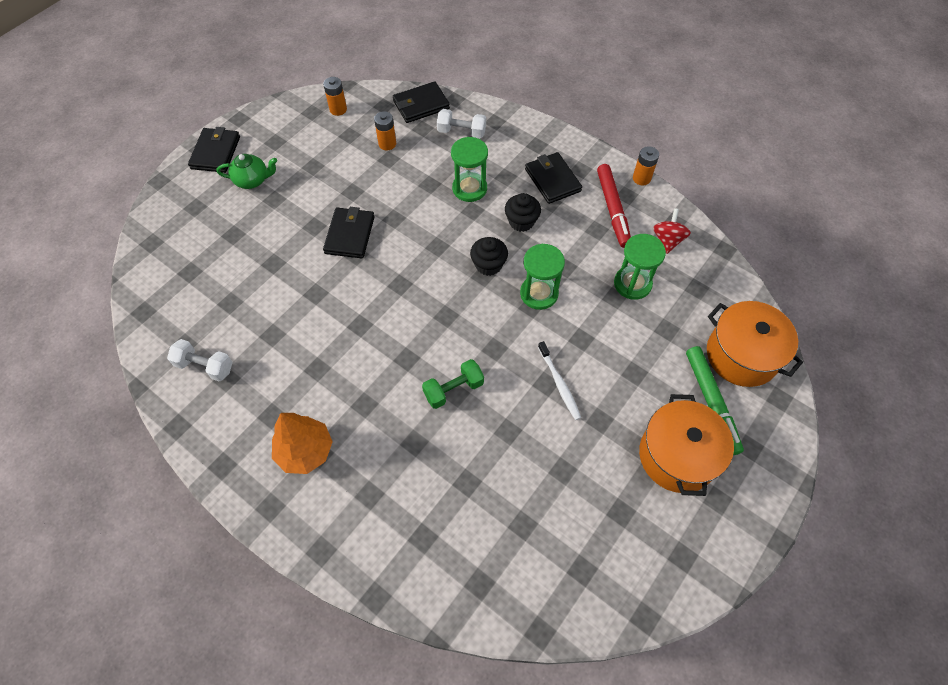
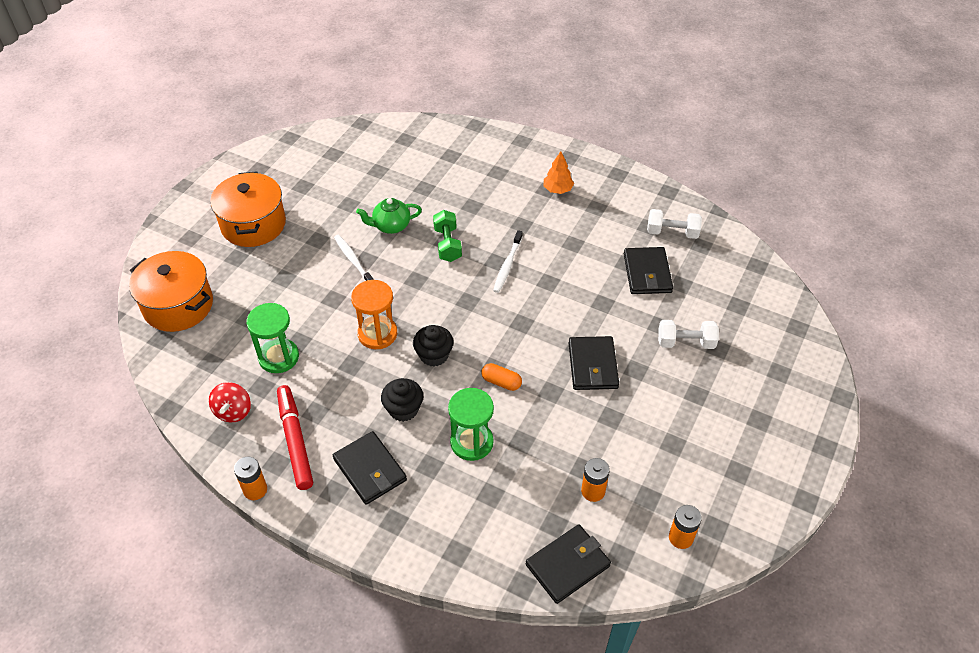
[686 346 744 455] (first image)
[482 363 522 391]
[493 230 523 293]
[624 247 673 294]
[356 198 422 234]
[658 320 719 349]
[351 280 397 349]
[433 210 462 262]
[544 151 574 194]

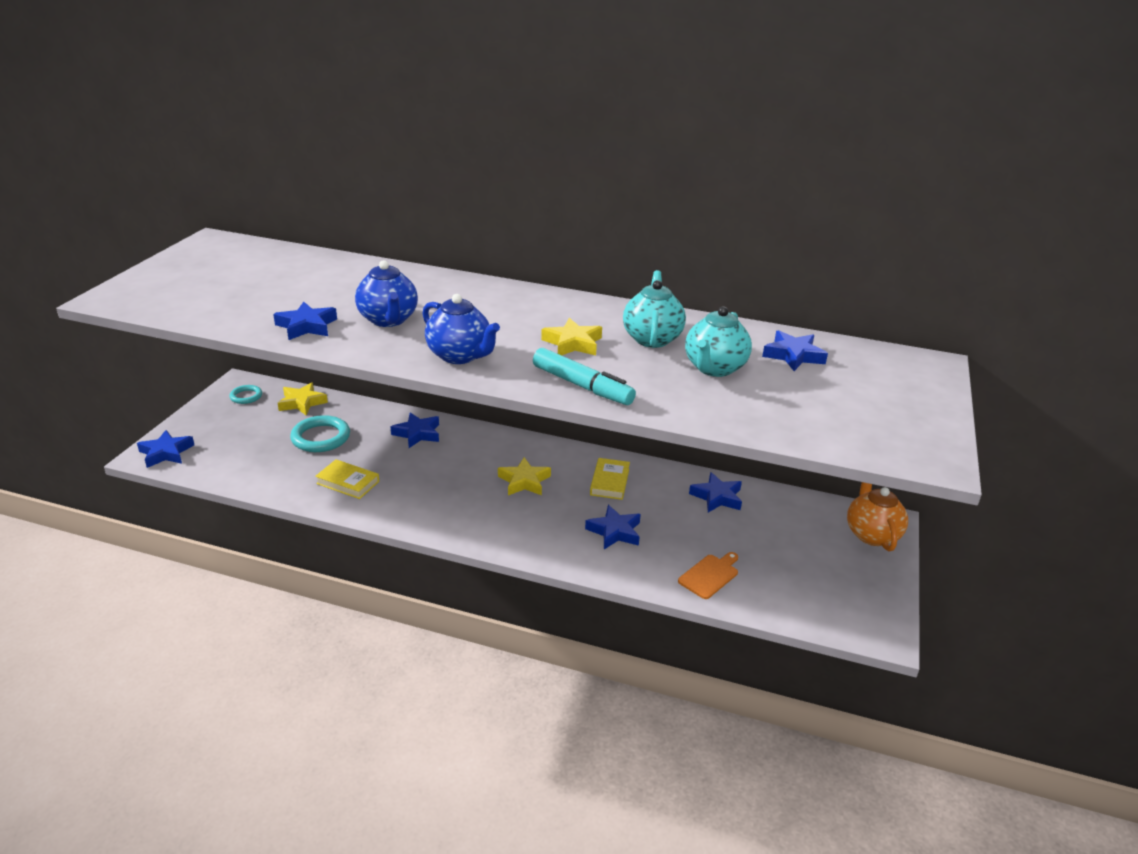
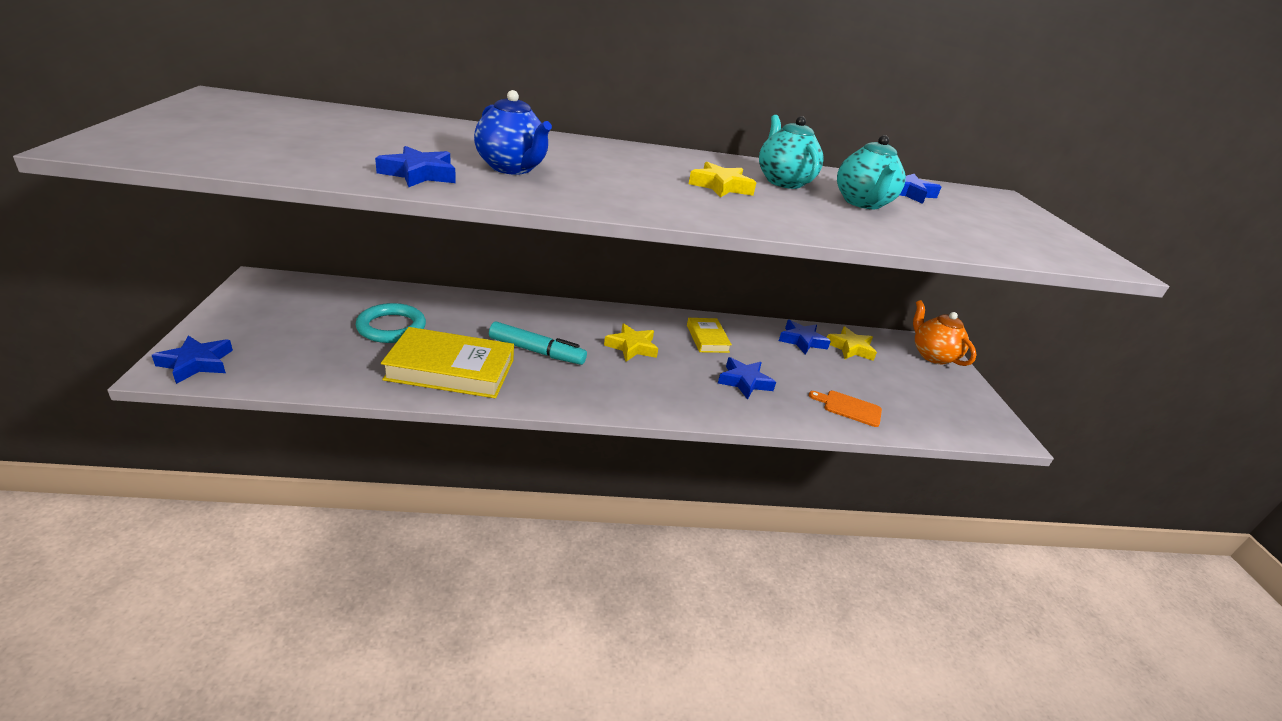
[229 385 262 404] (first image)
[391 413 439 448] (first image)
[422 294 500 364] (first image)
[827 326 877 361]
[489 321 587 365]
[809 391 882 427]
[381 327 514 398]

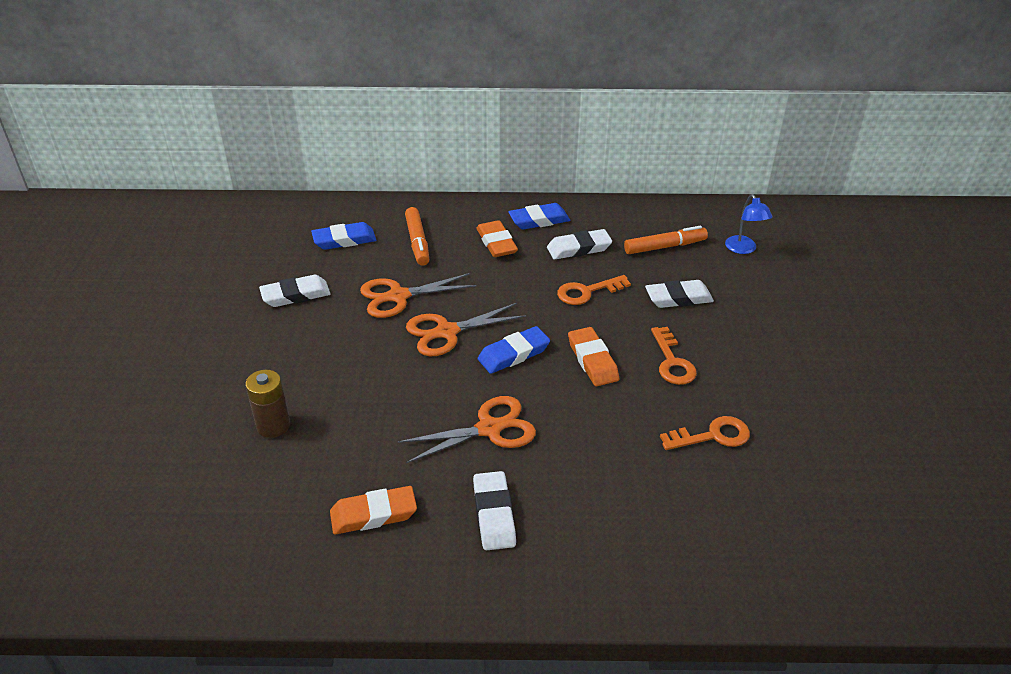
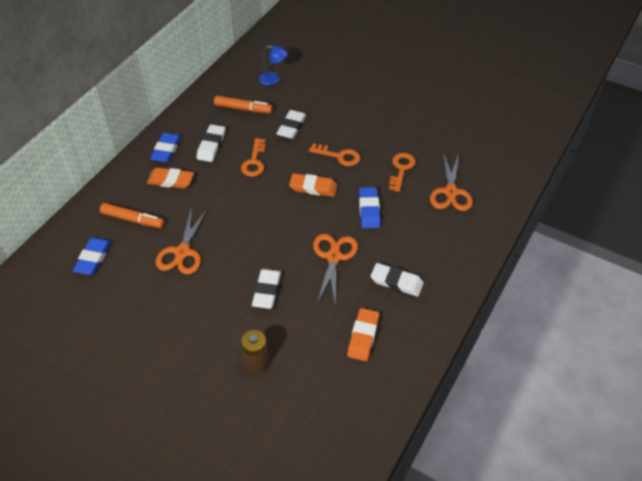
[252 269 281 309]
[430 152 473 211]
[359 187 380 228]
[214 96 273 113]

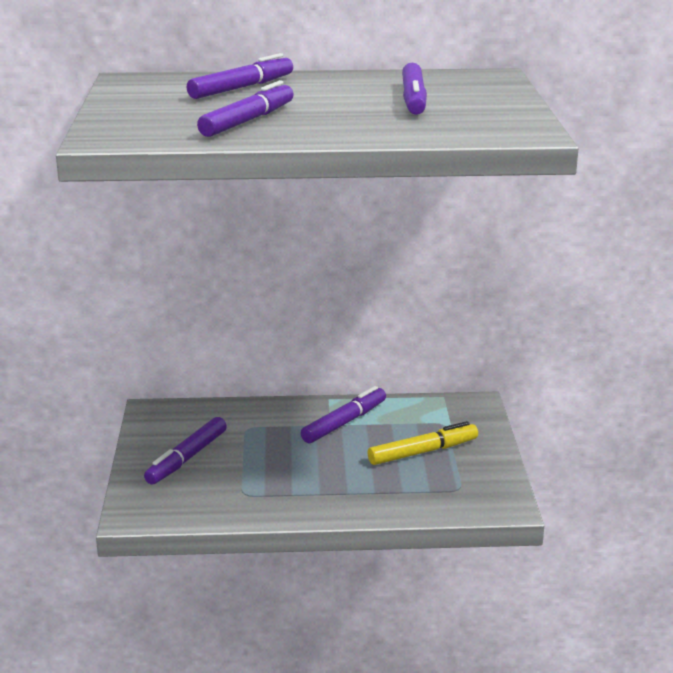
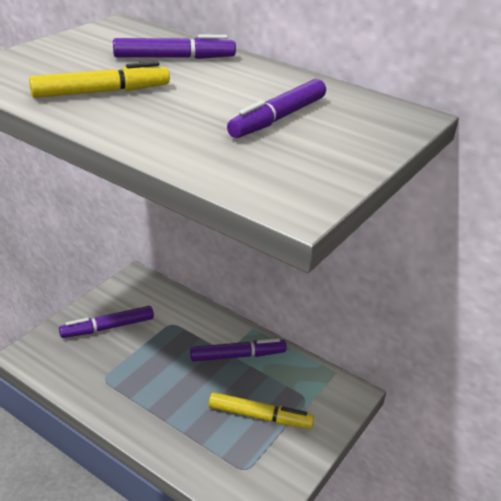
[29 62 170 98]

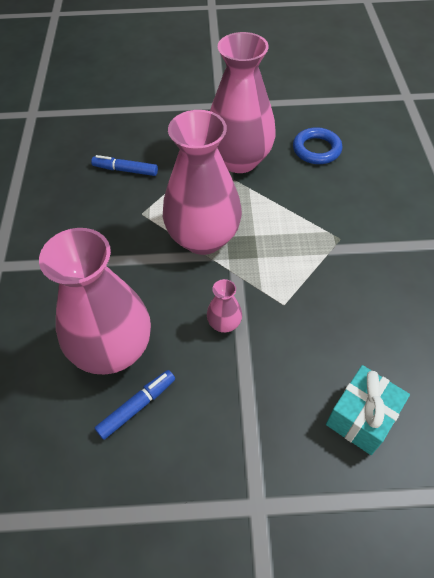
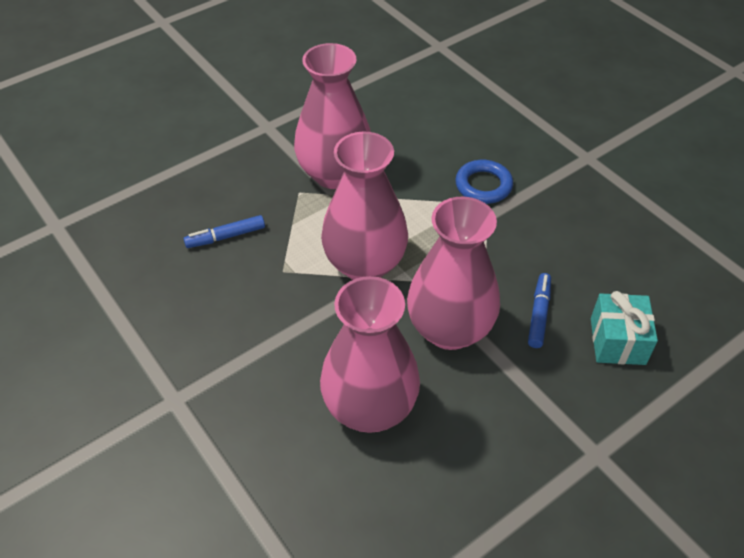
[528 273 551 348]
[455 160 513 204]
[407 197 500 350]

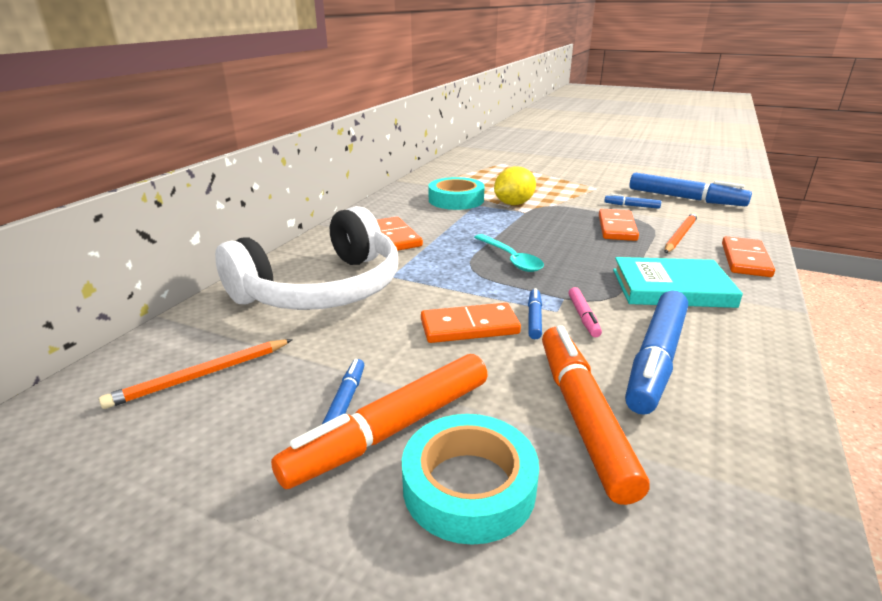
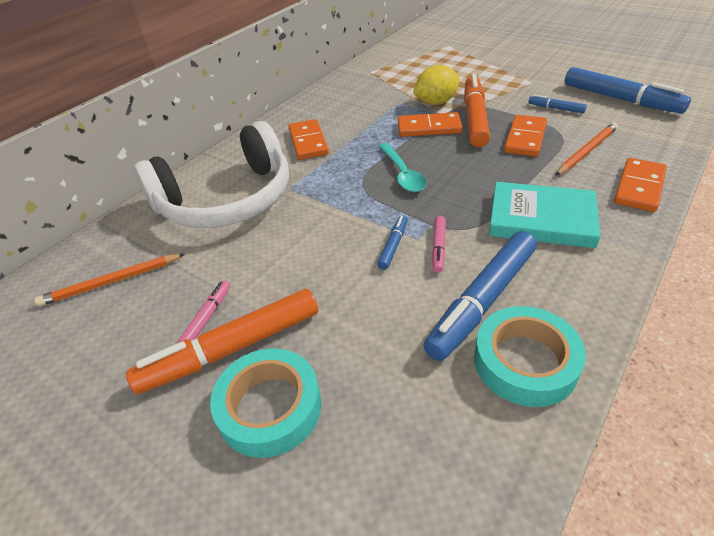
[398 112 462 137]
[474 306 586 407]
[464 74 490 147]
[178 280 230 343]

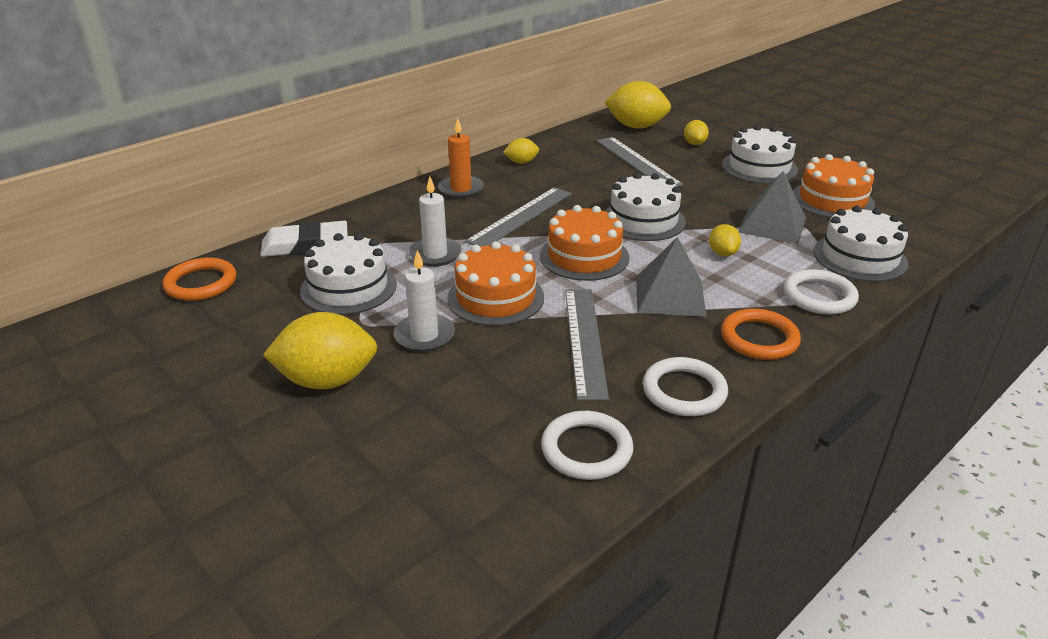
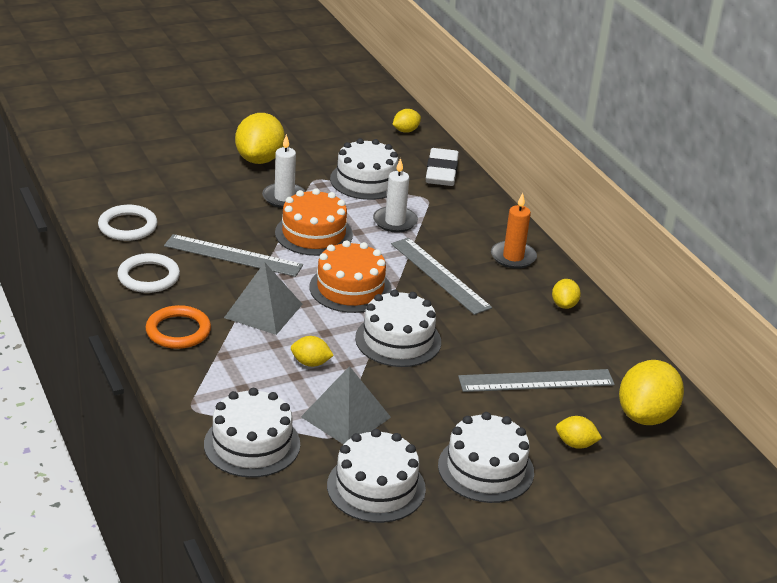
[784 269 859 314] (first image)
[392 109 421 133]
[327 429 426 523]

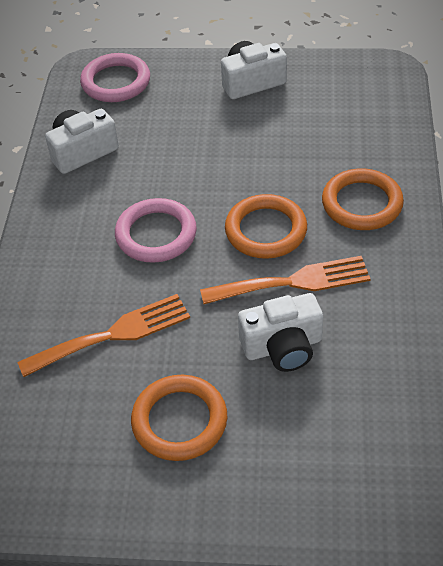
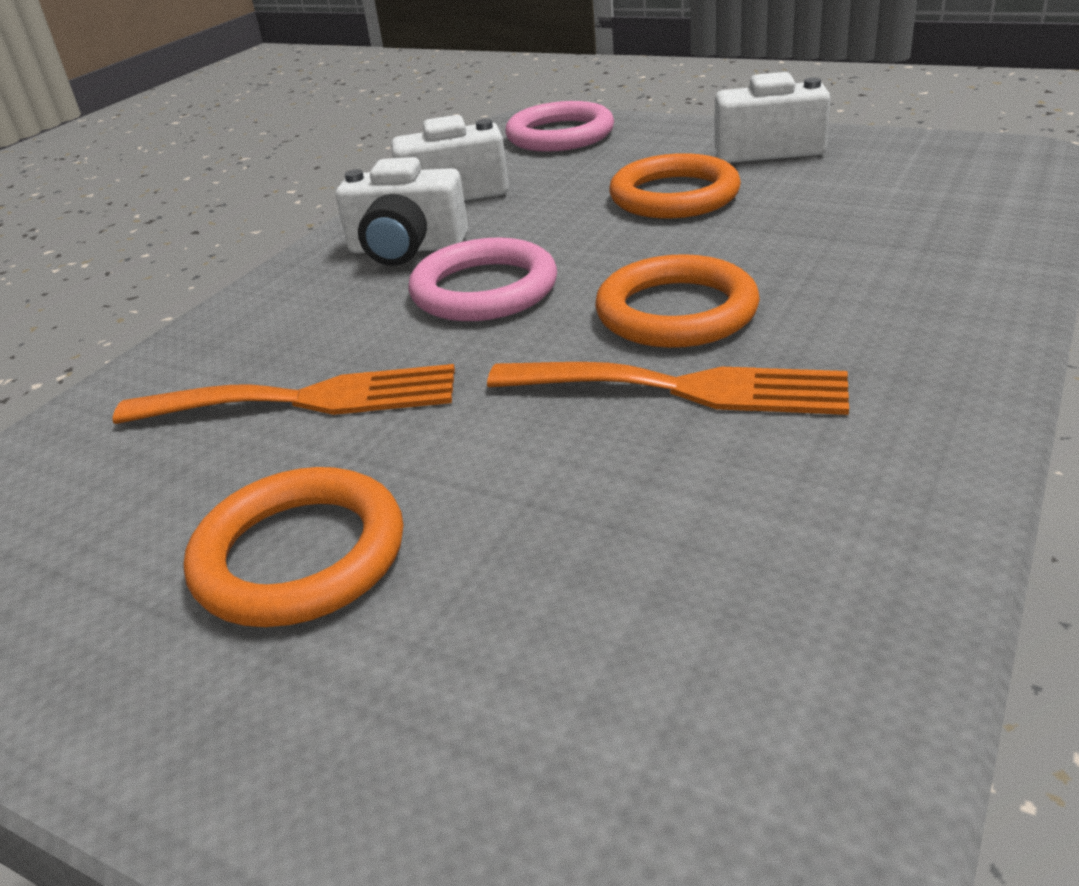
[336 157 468 266]
[609 153 741 218]

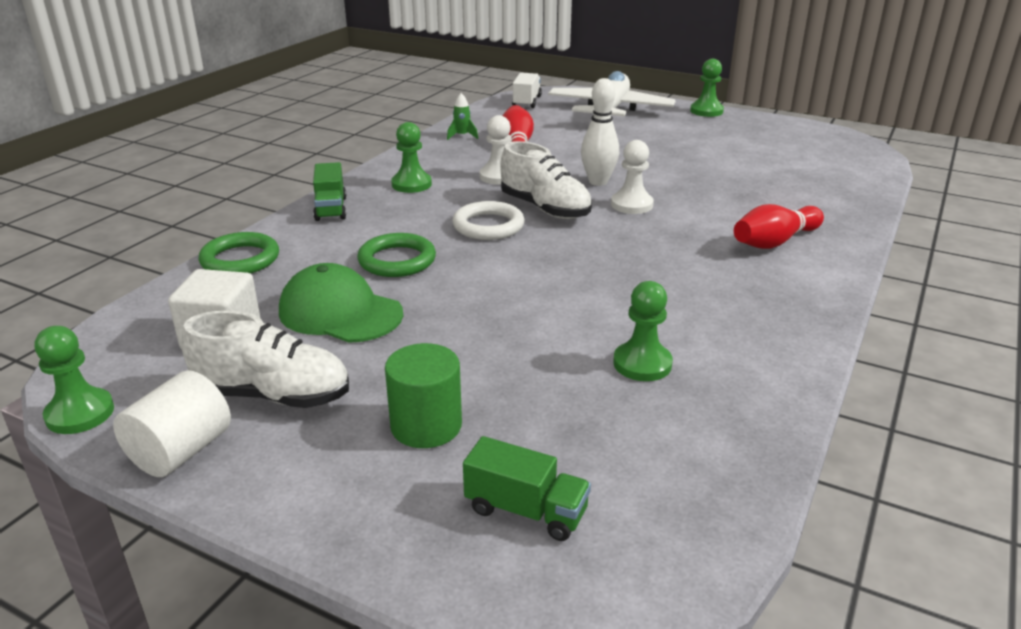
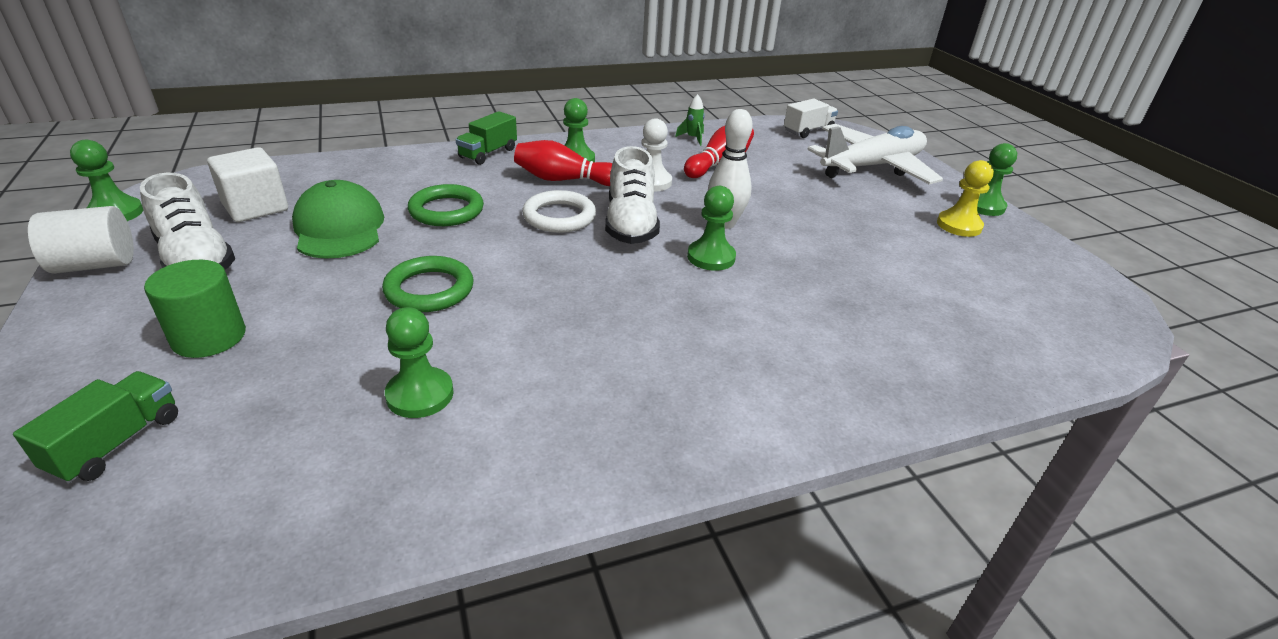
[937 160 994 237]
[382 256 474 312]
[514 140 613 186]
[687 186 736 271]
[13 371 178 484]

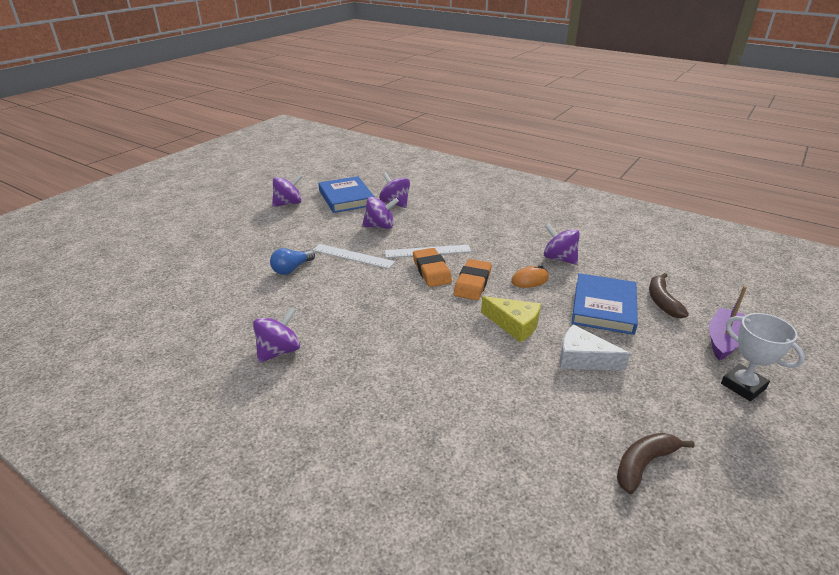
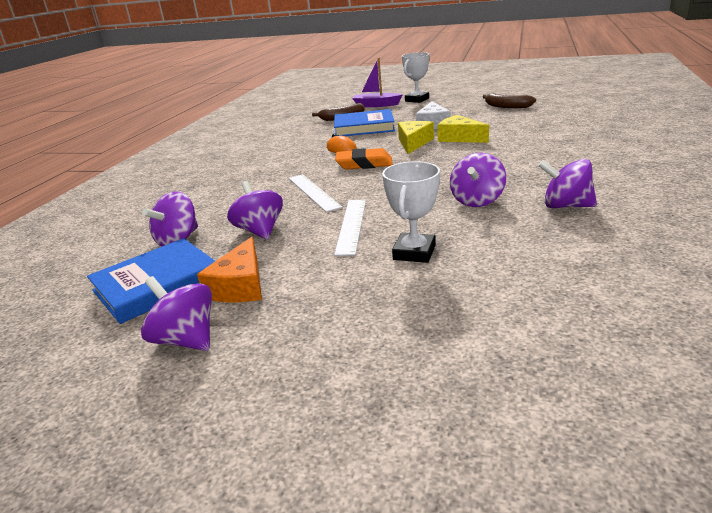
[413 248 452 287] (first image)
[197 237 262 303]
[437 115 489 143]
[450 153 506 207]
[382 161 440 263]

